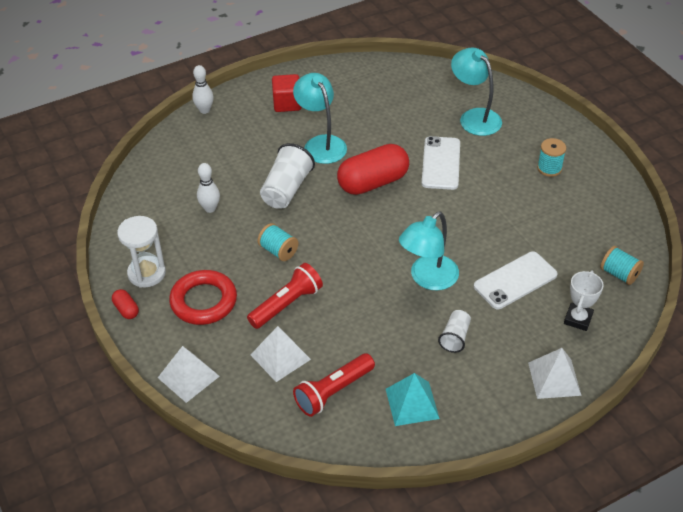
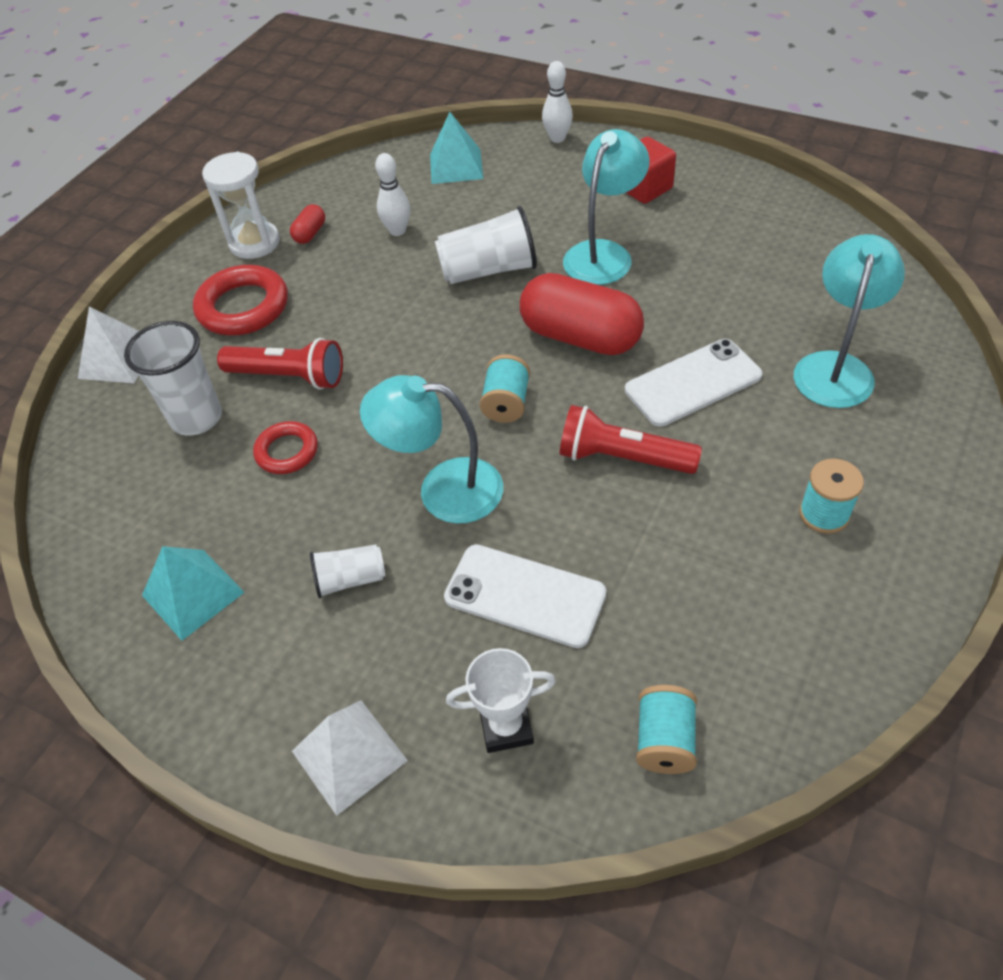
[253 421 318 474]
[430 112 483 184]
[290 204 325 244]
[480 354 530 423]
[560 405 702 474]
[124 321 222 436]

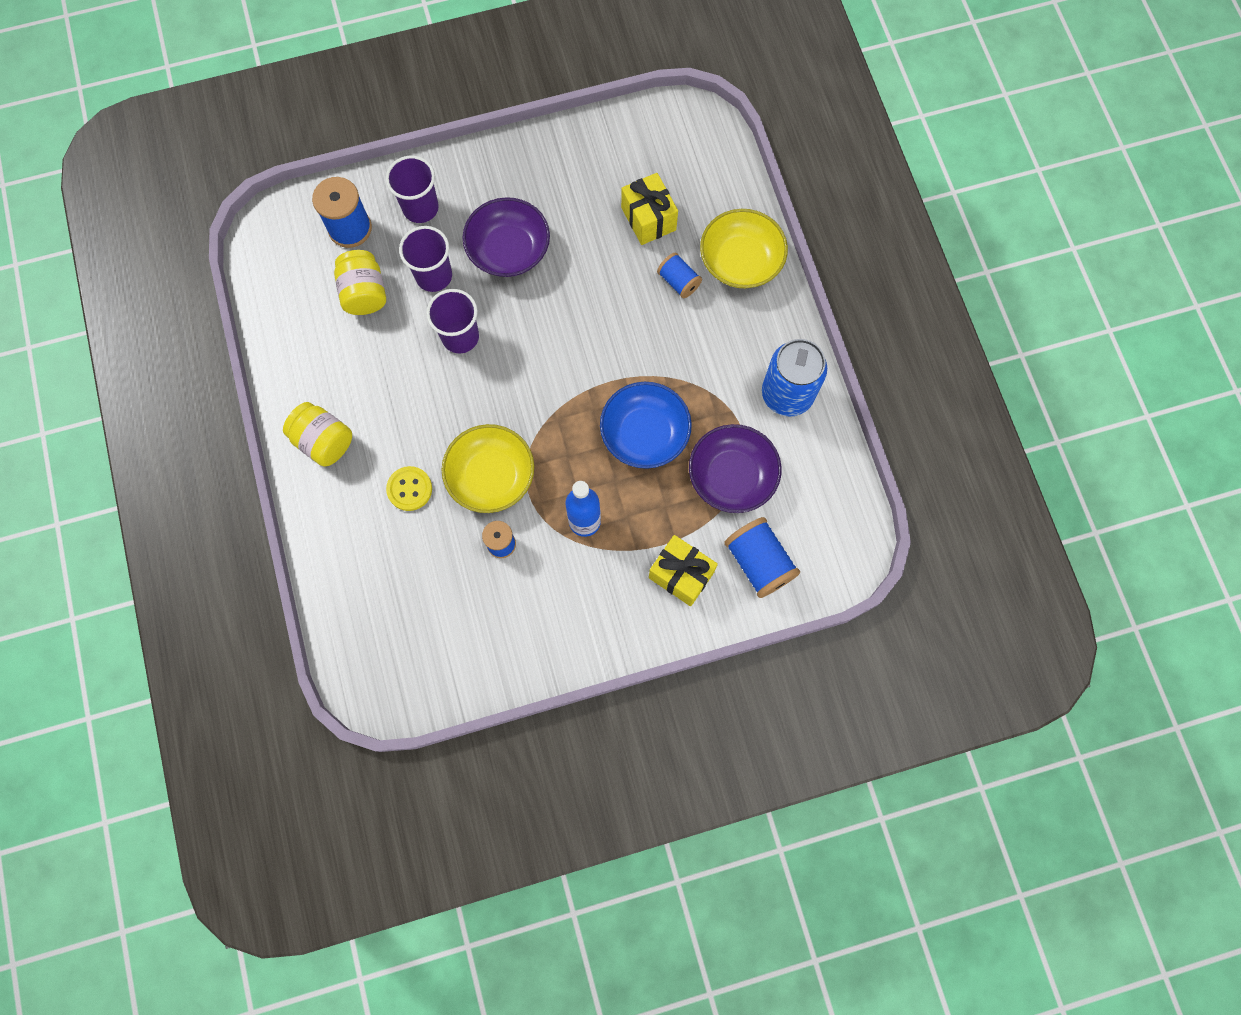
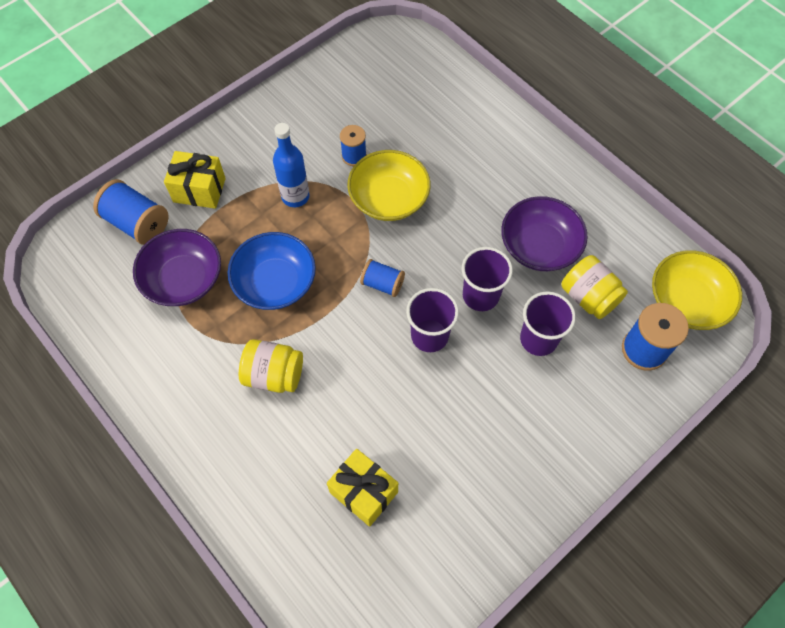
[386 466 432 511] (first image)
[762 339 827 416] (first image)
[239 339 303 393]
[406 288 459 352]
[501 196 588 271]
[360 259 405 297]
[652 250 742 330]

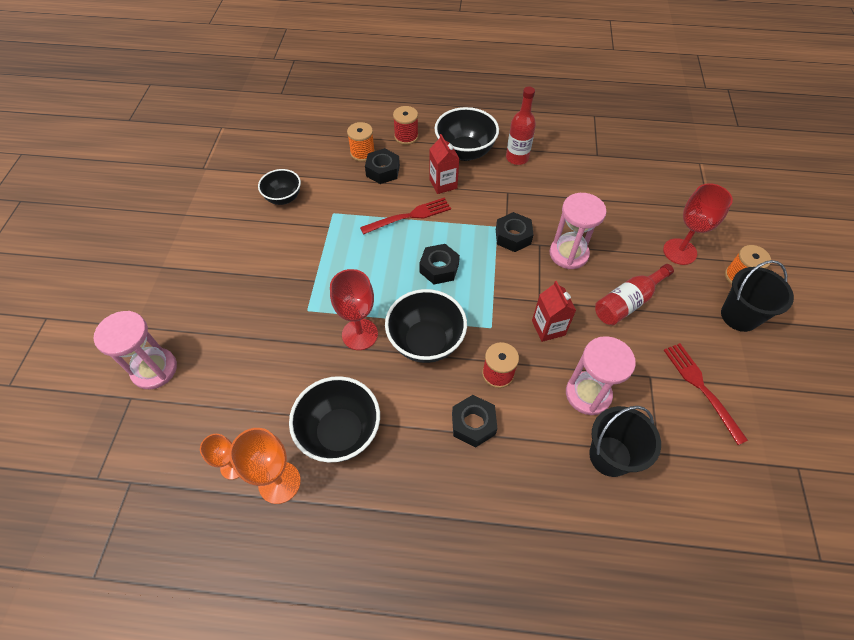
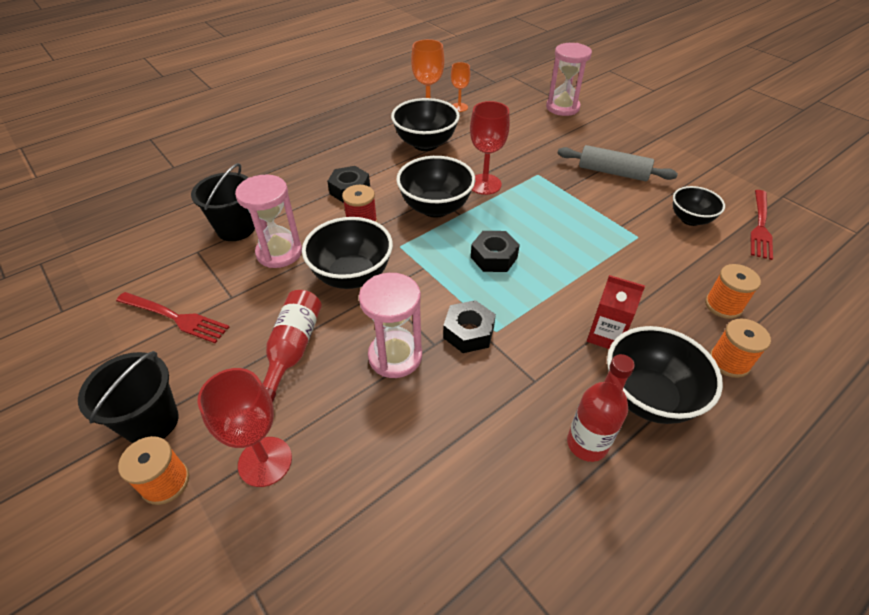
[365 148 400 184] (first image)
[557 145 678 181]
[750 190 773 260]
[302 217 393 289]
[710 318 771 378]

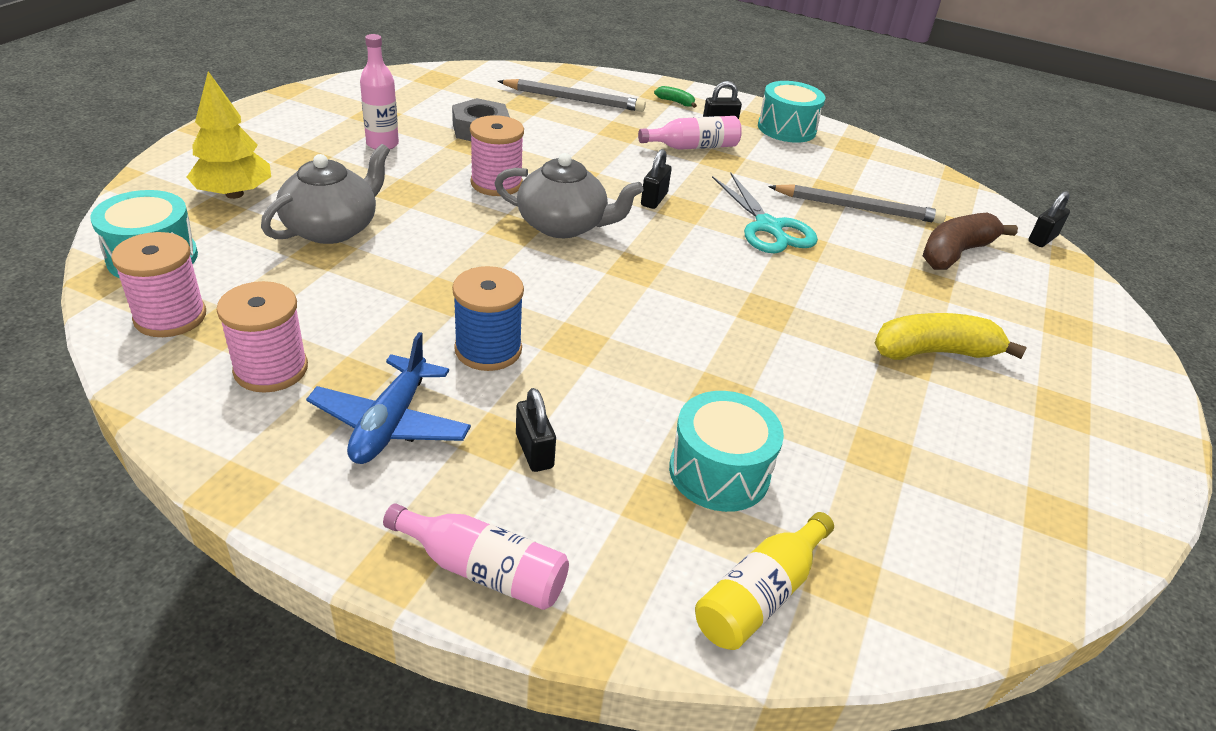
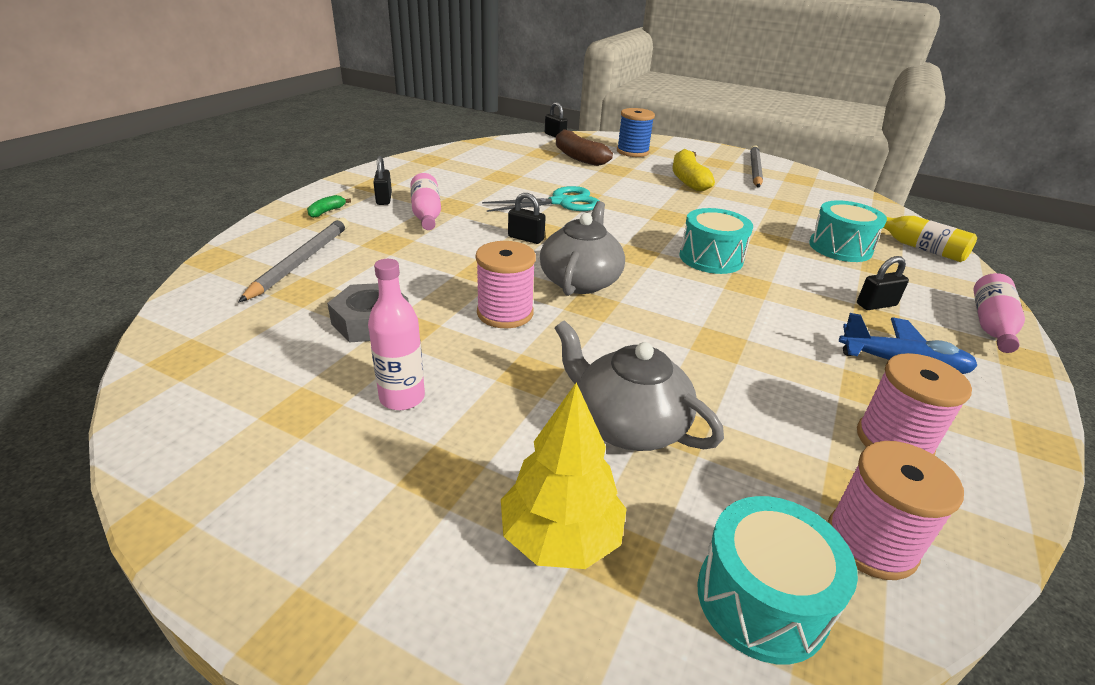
[617 108 655 157]
[680 208 753 274]
[750 145 763 188]

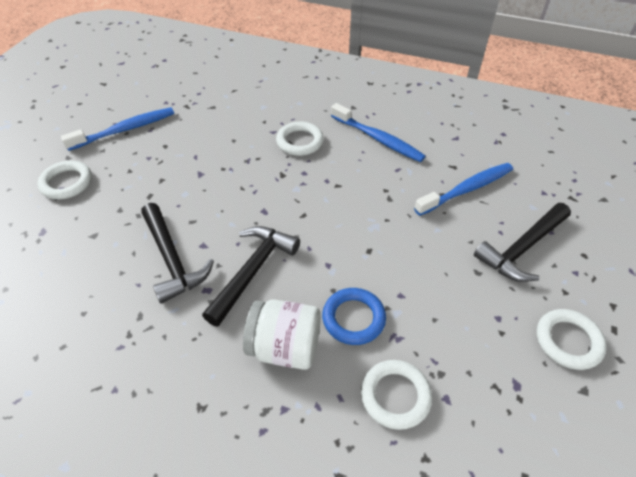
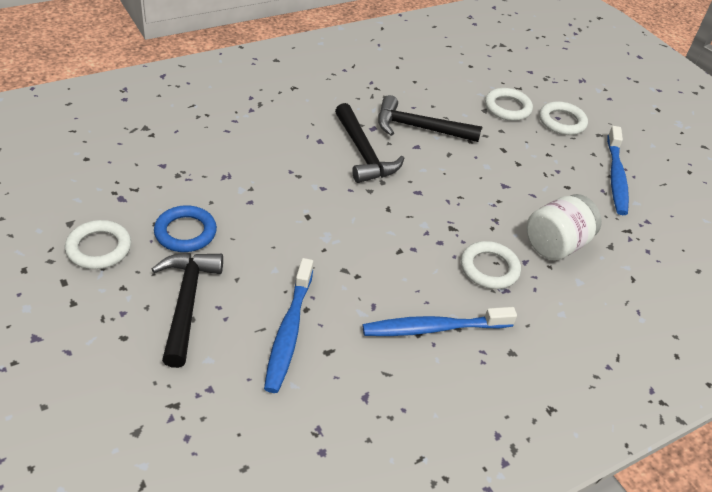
[526 194 602 261]
[154 205 217 252]
[485 88 533 121]

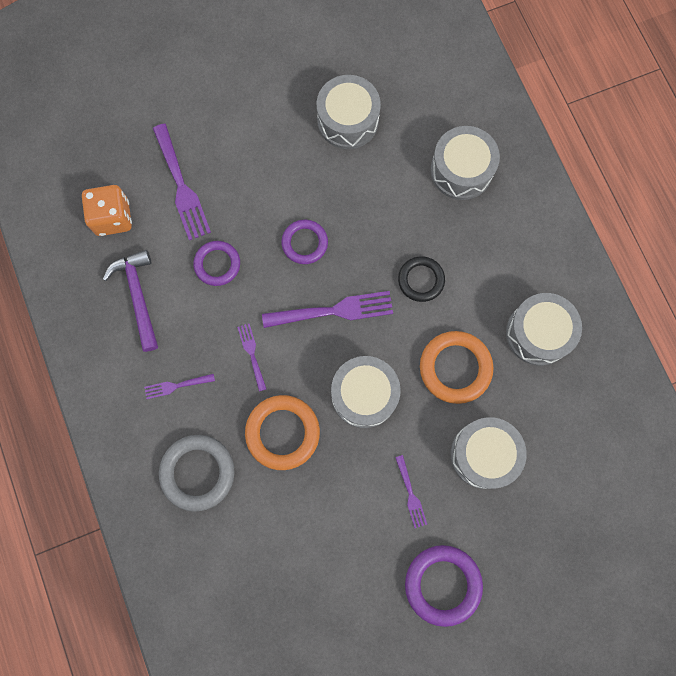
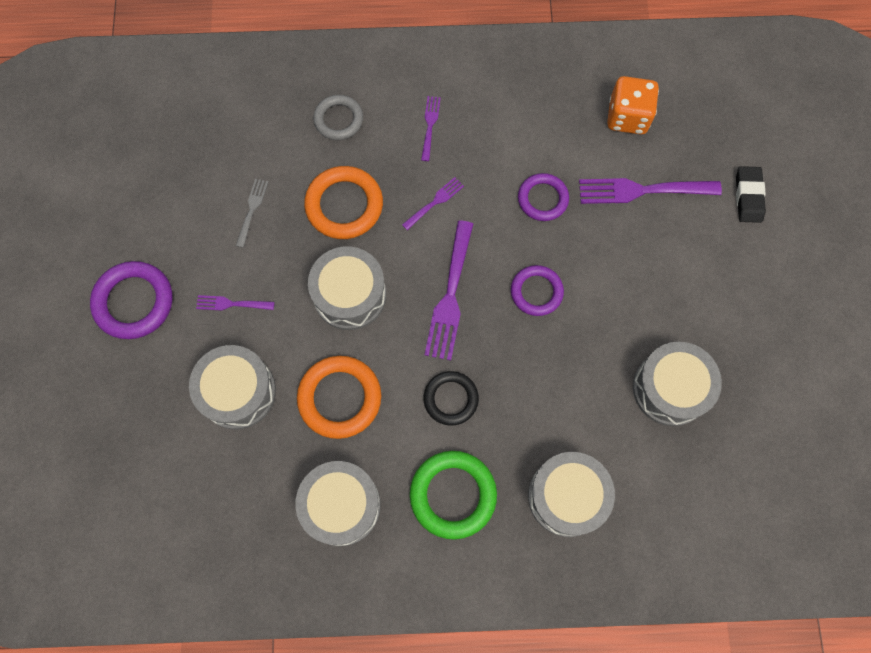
[103 250 158 352] (first image)
[236 179 268 248]
[410 451 497 540]
[736 166 766 223]
[402 177 464 230]
[313 95 363 140]

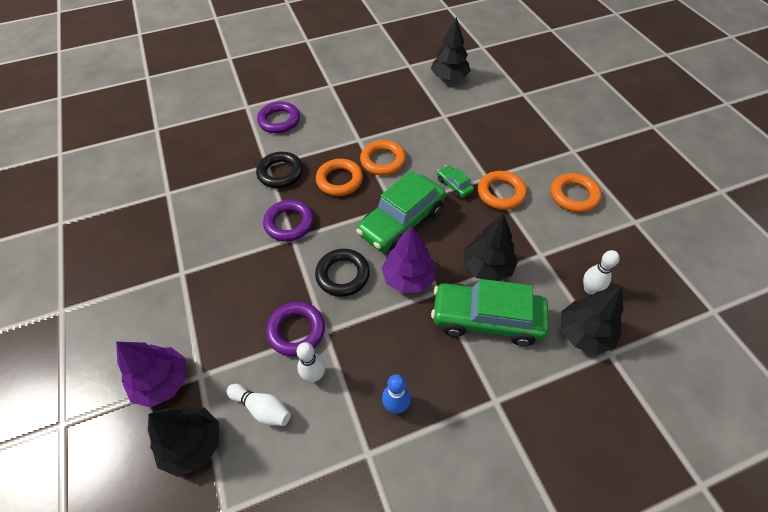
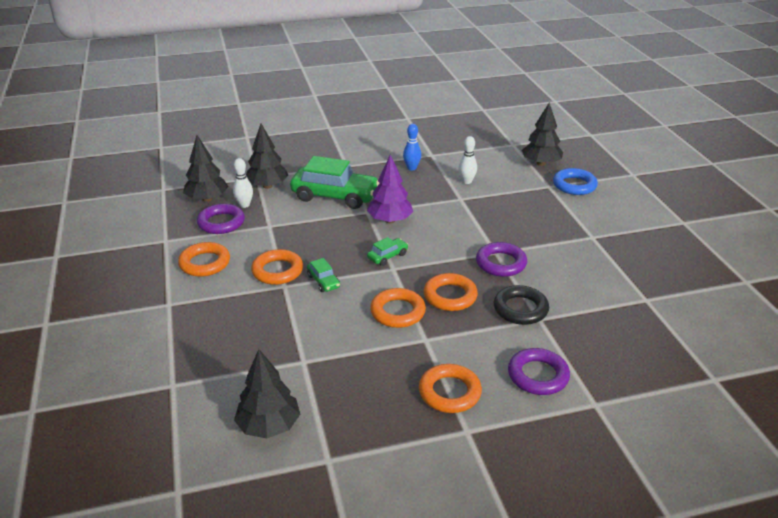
[227 384 291 426] (first image)
[315 249 370 297] (first image)
[419 364 482 413]
[197 204 245 234]
[183 135 228 202]
[553 168 598 195]
[367 237 408 266]

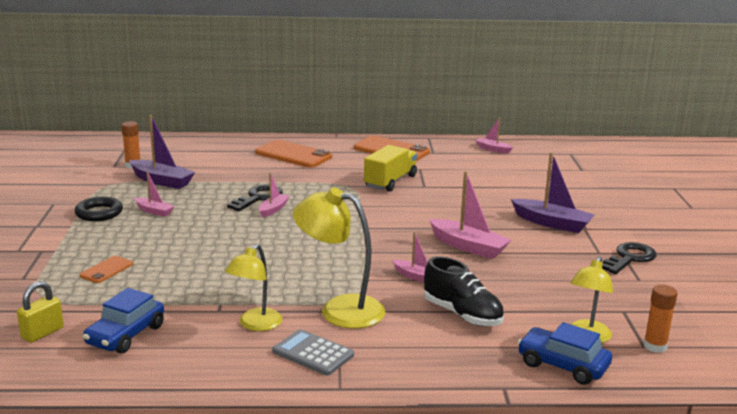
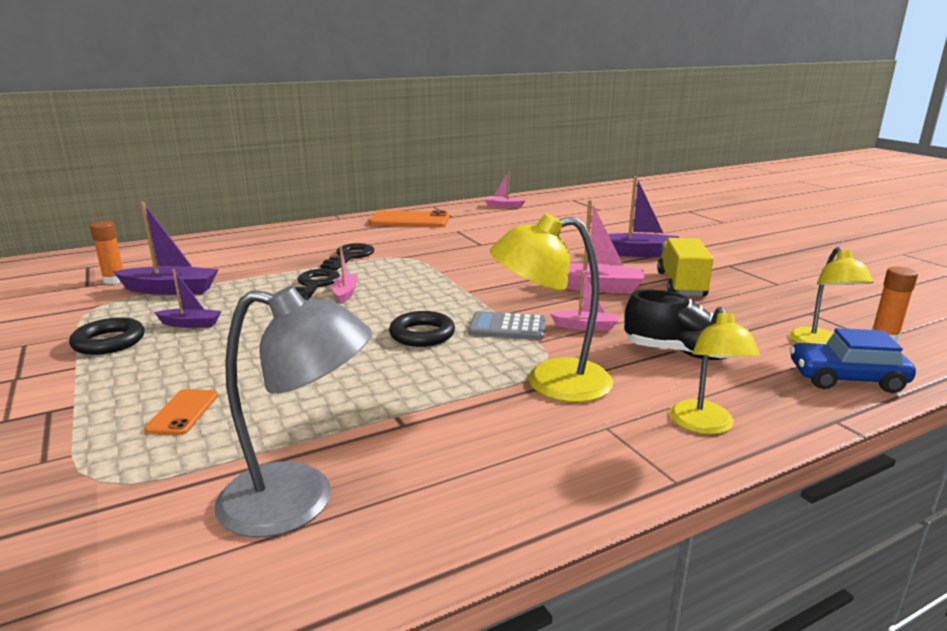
[17 281 64 343] (first image)
[255 140 332 168] (first image)
[389 311 455 347]
[670 307 760 434]
[468 311 546 340]
[657 238 713 297]
[320 243 374 270]
[214 286 372 538]
[154 270 222 328]

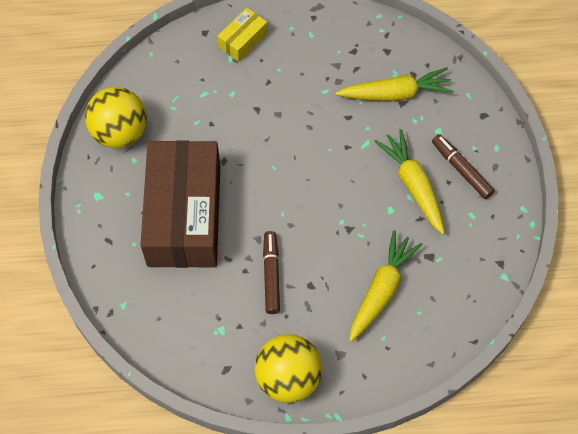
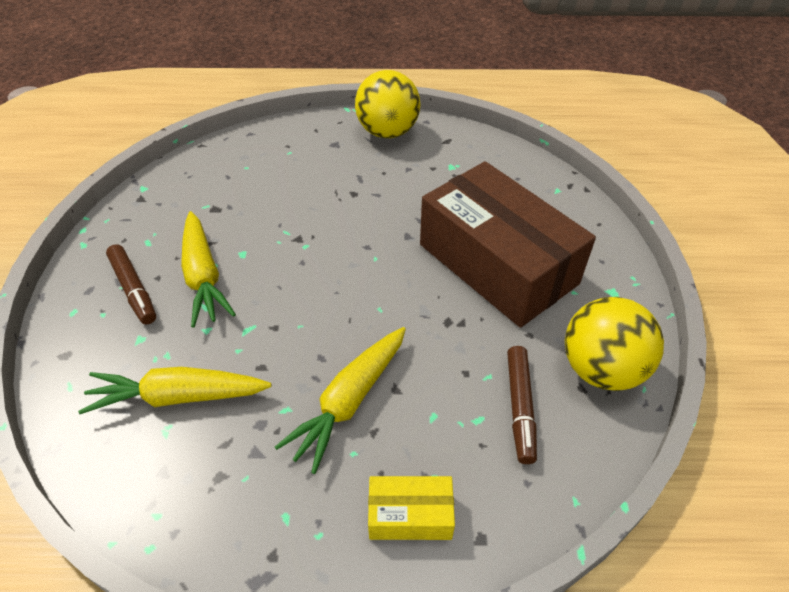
[507 346 537 464]
[275 327 406 474]
[420 161 596 328]
[368 476 455 540]

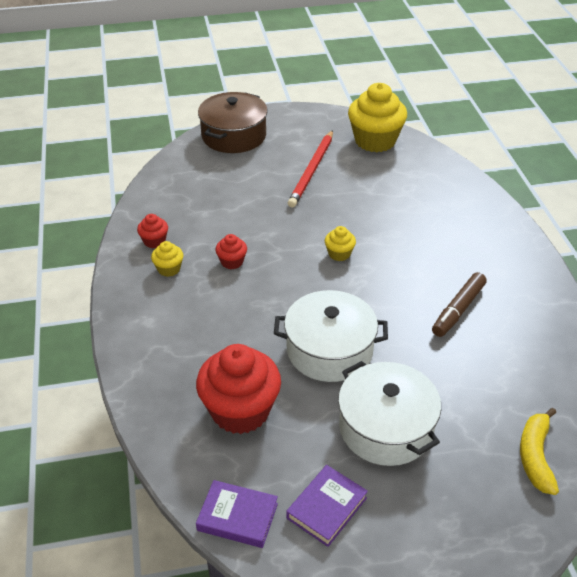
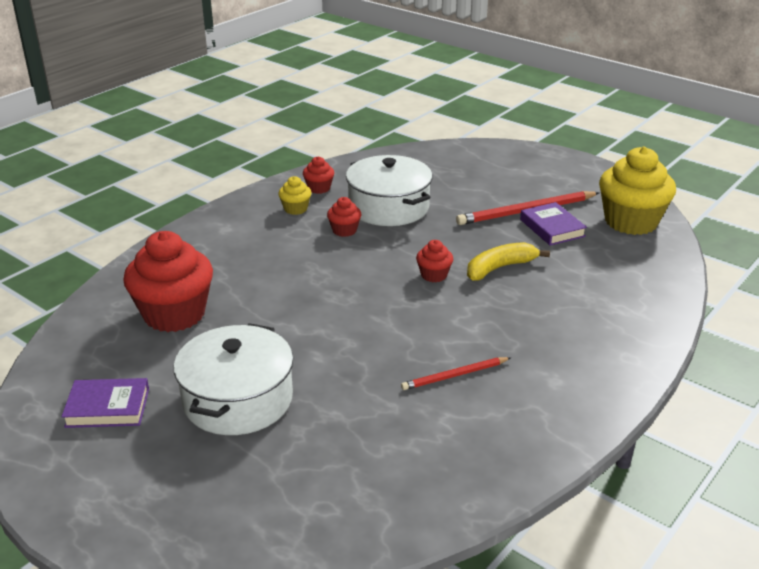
[198 92 268 153] (first image)
[520 202 587 246]
[346 155 432 226]
[467 242 550 281]
[401 357 511 390]
[416 240 453 282]

